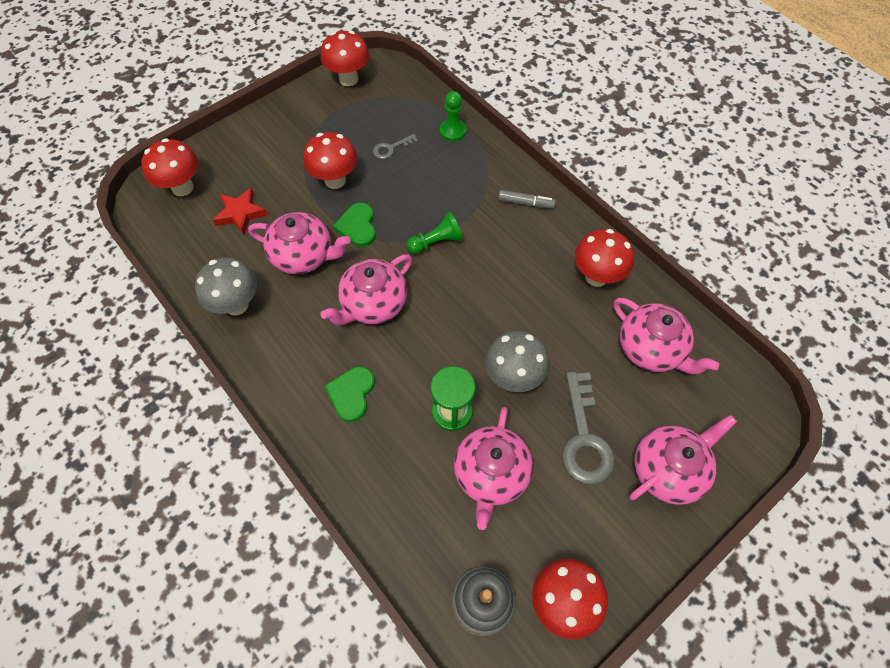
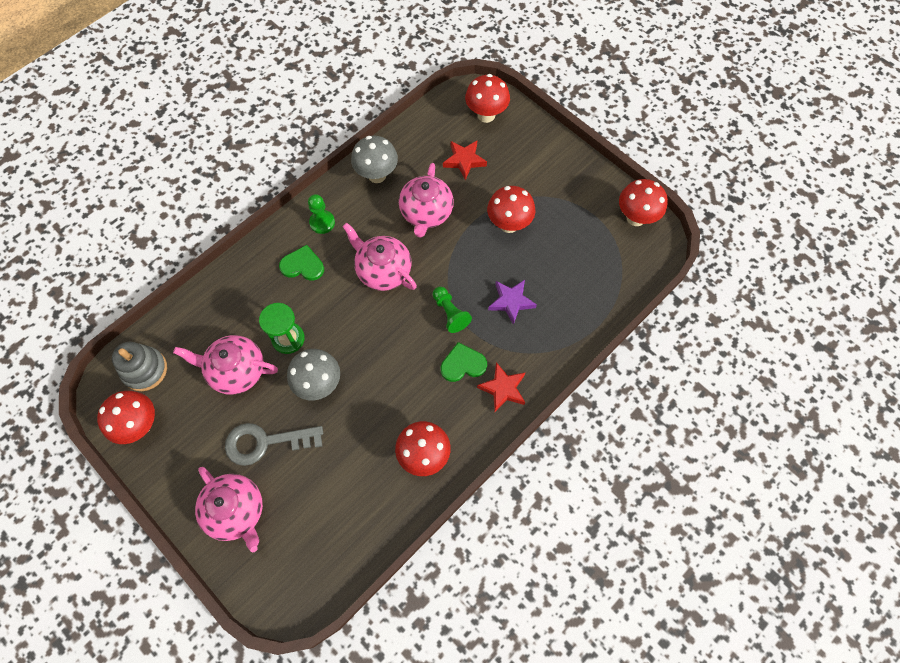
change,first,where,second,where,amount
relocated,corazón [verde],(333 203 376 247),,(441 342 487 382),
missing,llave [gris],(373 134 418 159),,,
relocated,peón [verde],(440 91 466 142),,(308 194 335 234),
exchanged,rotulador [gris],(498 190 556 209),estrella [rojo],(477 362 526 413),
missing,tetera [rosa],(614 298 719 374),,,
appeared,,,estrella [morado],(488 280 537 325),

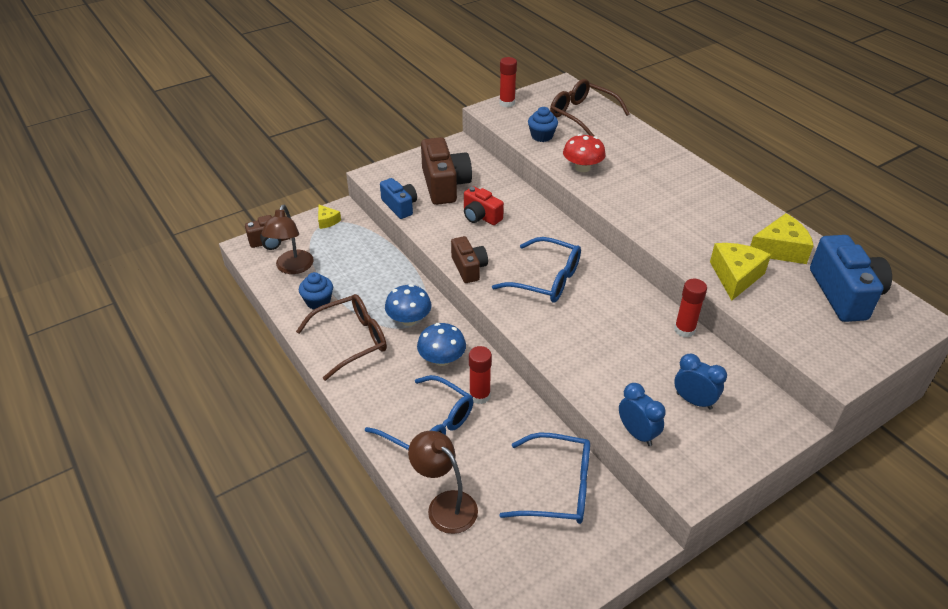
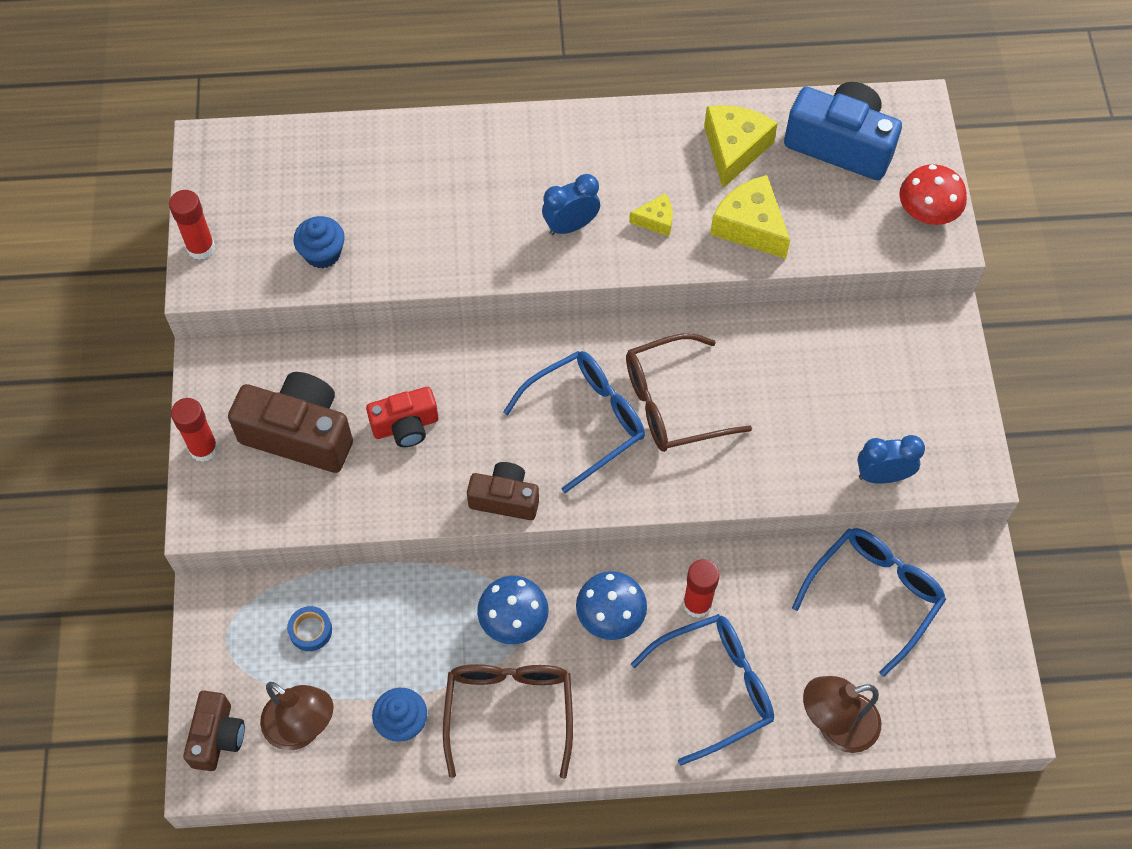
change,first,where,second,where,amount
relocated,queso [amarillo],(318 205 341 229),,(629 194 673 236),
missing,cámara [azul],(380 178 417 219),,,
relocated,gafas [marrón],(550 79 630 136),,(626 333 752 452),
relocated,seta [rojo],(563 134 606 172),,(899 164 967 225),
relocated,barra de pegamento [rojo],(674 279 707 338),,(171 398 218 462),
relocated,despertador [azul],(674 354 727 410),,(542 174 600 235),
appeared,,,cinta adhesiva [azul],(287 606 332 651),

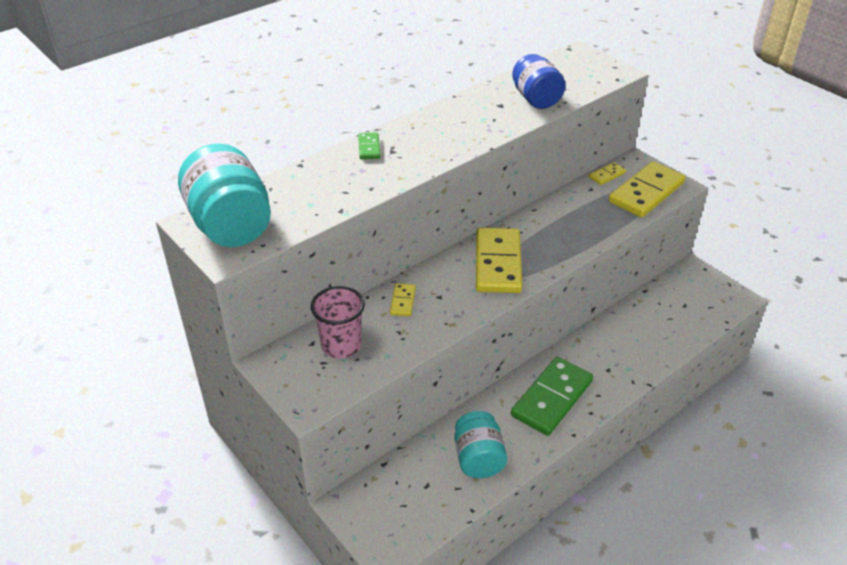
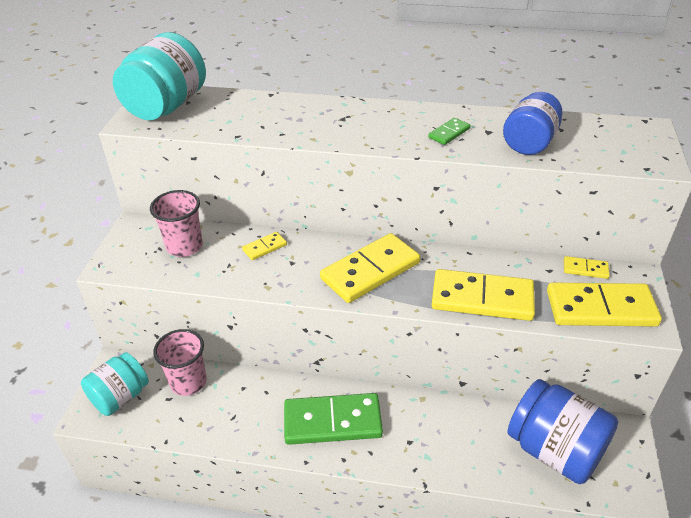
change,first,where,second,where,amount
relocated,ficha de dominó [verde],(358 132 381 159),,(428 118 470 145),
relocated,tarro [turquesa],(455 411 507 478),,(81 352 149 416),
appeared,,,vaso [rosa],(153 329 207 396),
appeared,,,ficha de dominó [amarillo],(432 269 535 321),
appeared,,,tarro [azul],(508 379 618 484),

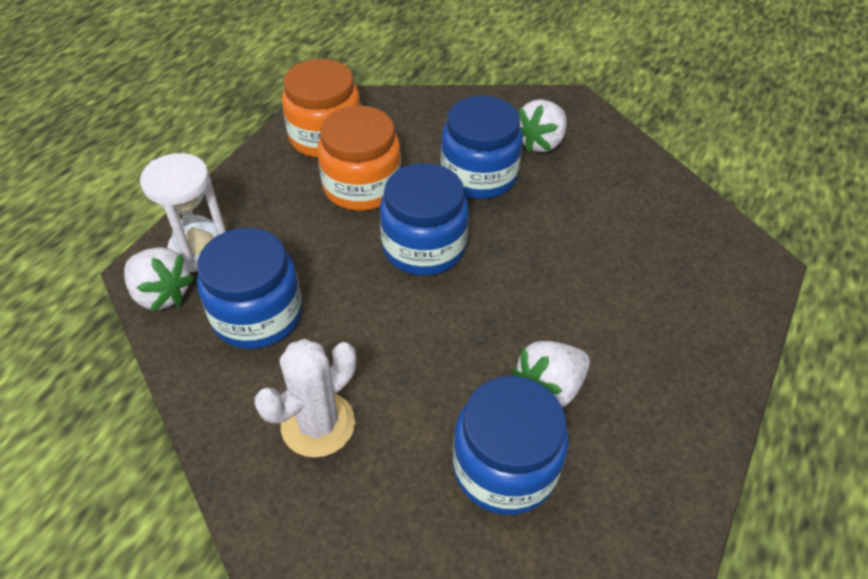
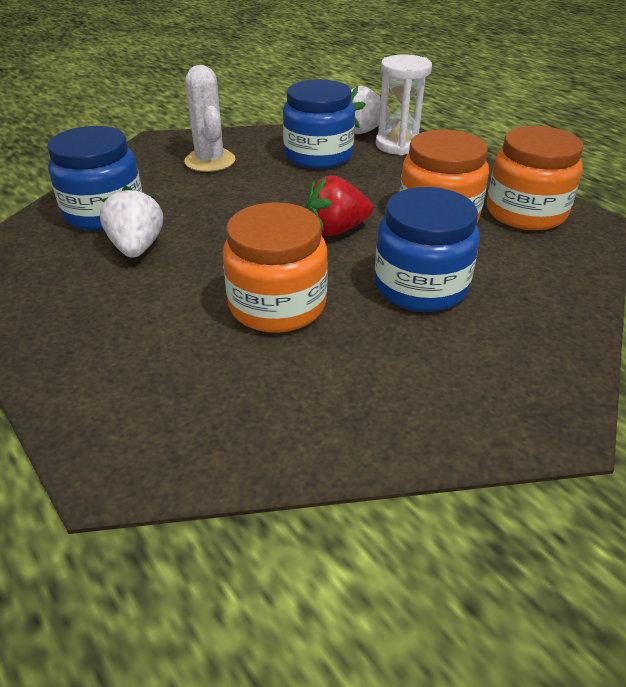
change,first,where,second,where,amount
exchanged,tarro [azul],(380 163 469 275),fresa [rojo],(306 175 373 236),
missing,fresa [blanco],(519 100 567 153),,,
appeared,,,tarro [naranja],(222 202 328 333),

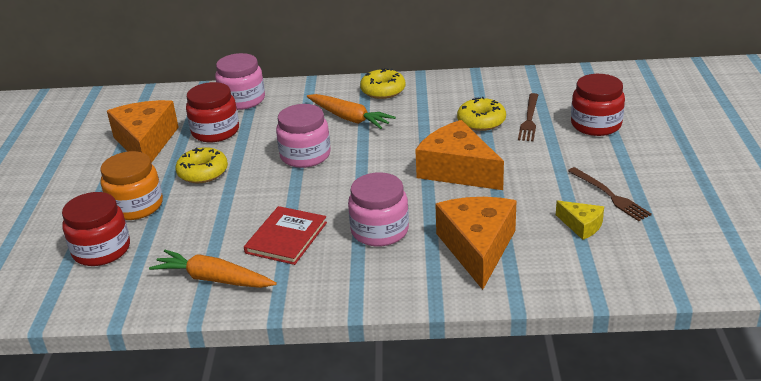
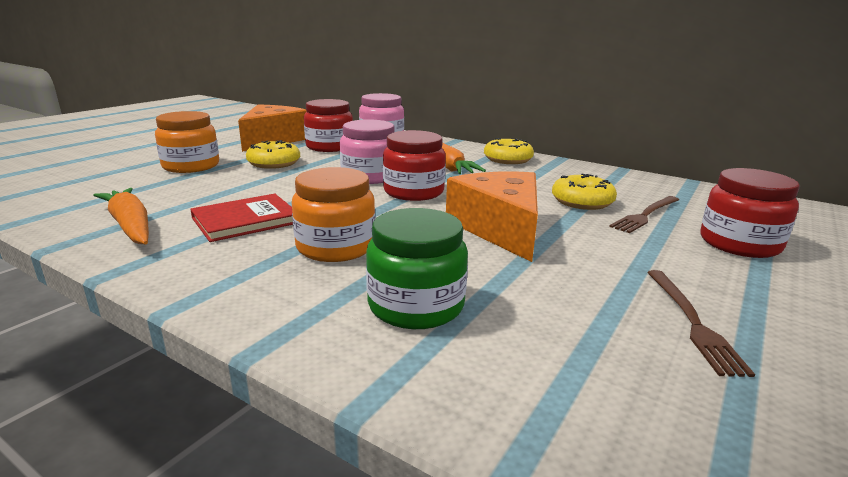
change,first,where,second,where,amount
relocated,tarro [rojo],(62 192 130 266),,(383 130 446 201),
colour,tarro [rosa],(348 172 409 247),tarro [naranja],(292 167 375 262),
exchanged,queso [naranja],(435 197 516 290),tarro [verde],(366 208 468 329),
missing,queso [amarillo],(556 201 604 240),,,

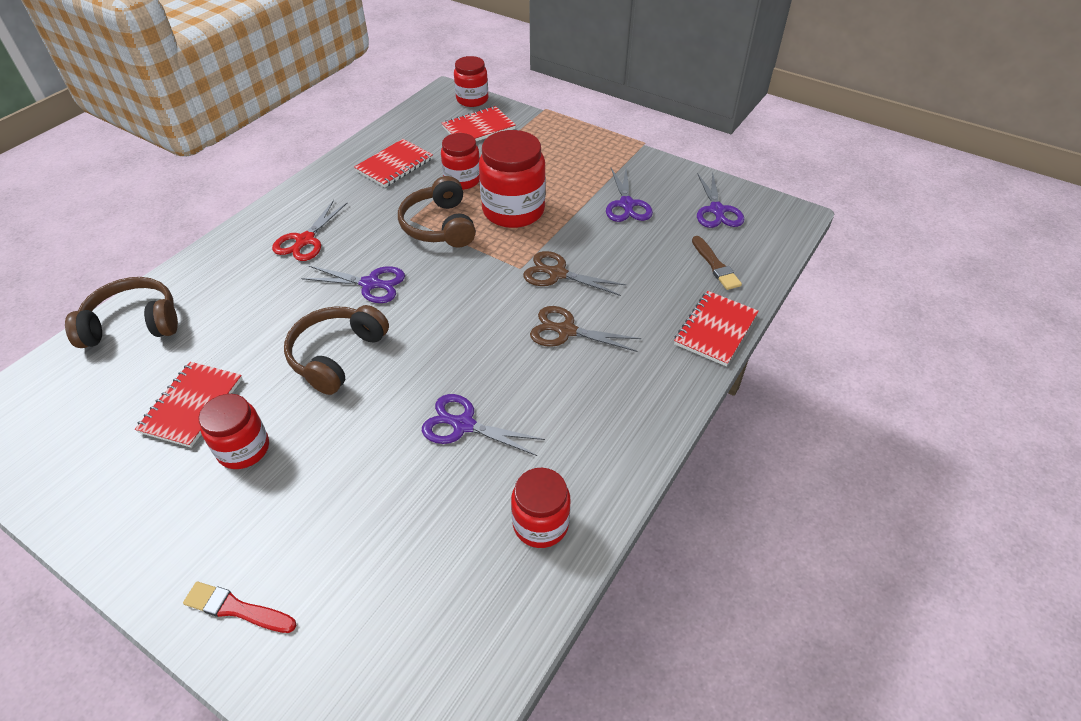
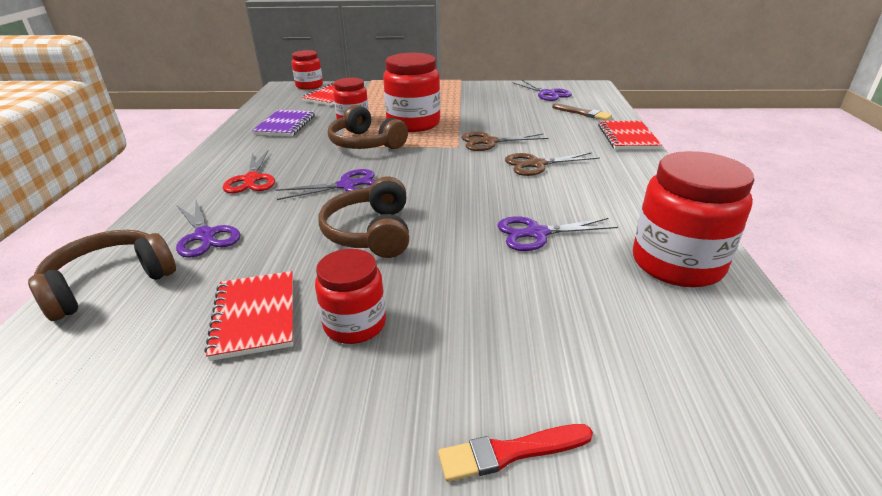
change,first,where,second,where,amount
colour,cuaderno [rojo],(354 139 433 187),cuaderno [morado],(252 110 315 137),
size,tarro [rojo],(511 468 570 548),,(633 151 754 287),x1.62
relocated,tijeras [morado],(606 168 653 222),,(176 200 240 258),

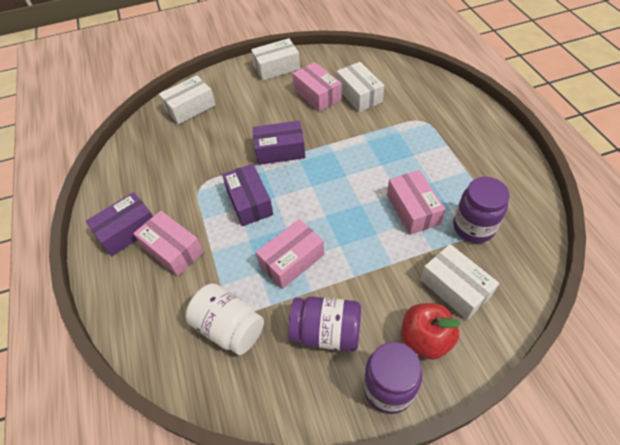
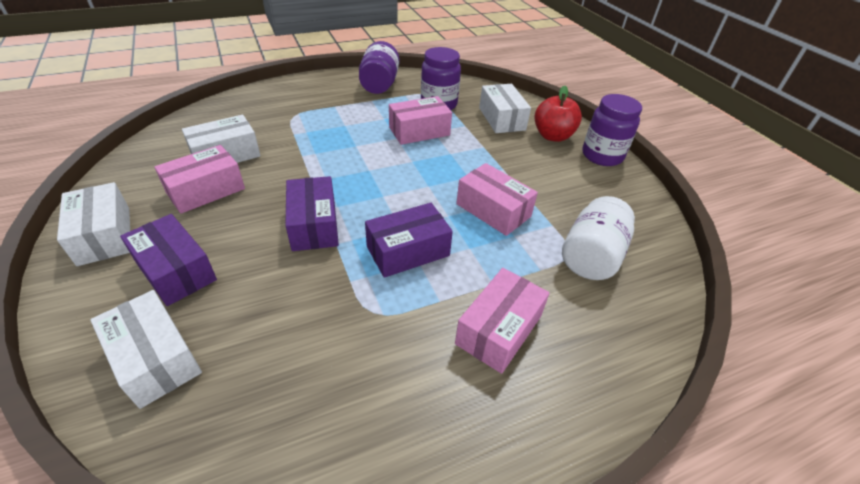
change,first,where,second,where,amount
relocated,caja [morado],(86 192 153 256),,(120 214 217 306),
relocated,tarro [morado],(288 296 361 352),,(359 41 400 94),
spun,caja [blanco],(420 244 499 320),,(479 84 531 133),60 degrees counterclockwise

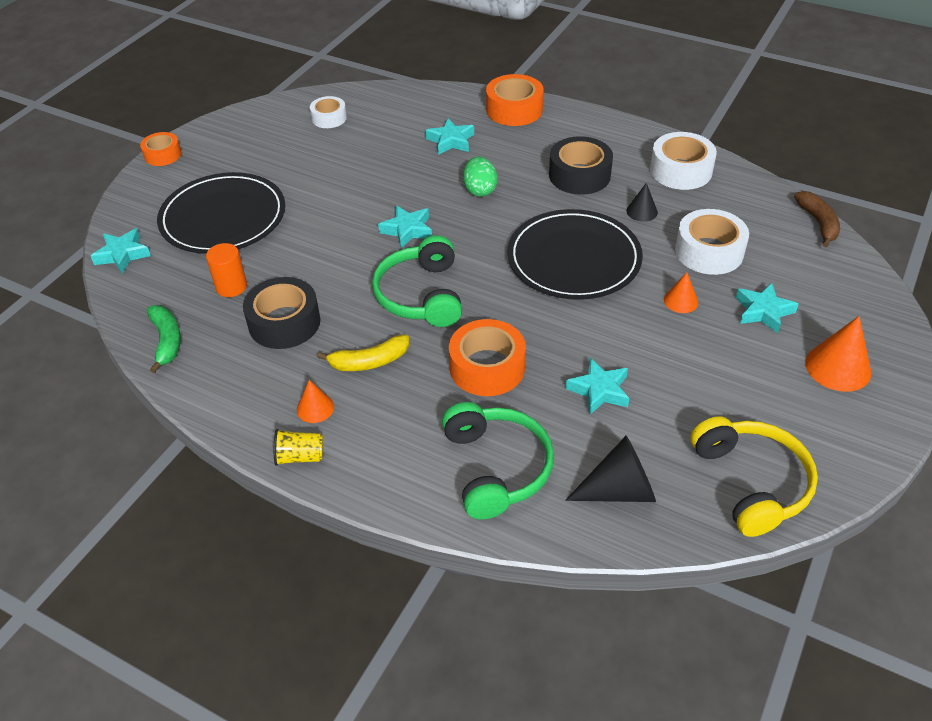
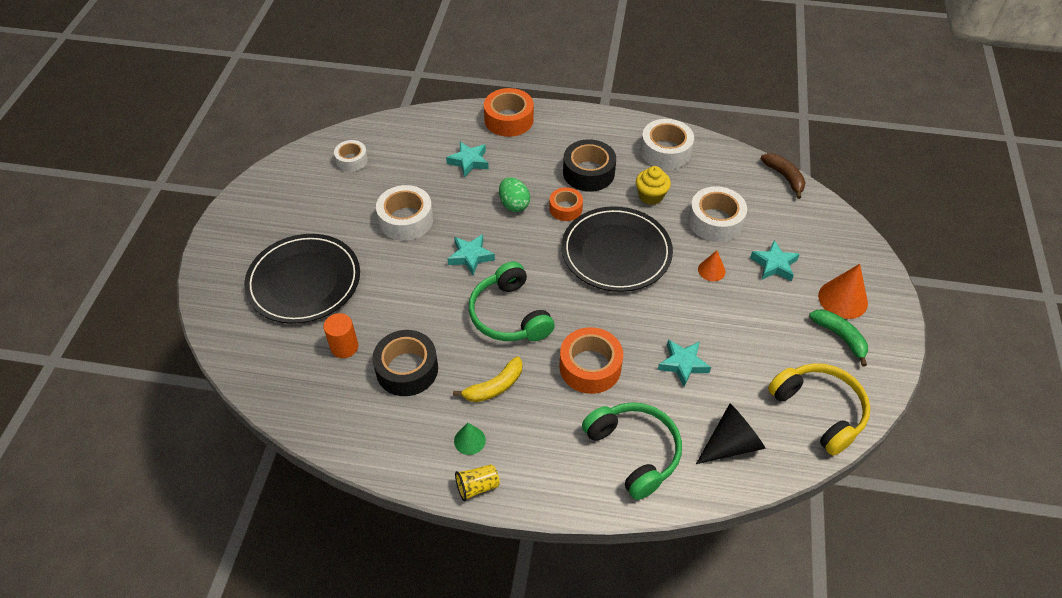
change,first,where,second,where,amount
missing,estrella [turquesa],(91 228 151 273),,,
relocated,cinta adhesiva [naranja],(140 132 181 166),,(549 187 583 221),
relocated,plátano [verde],(147 305 181 373),,(809 310 868 367),
colour,cono [naranja],(297 380 334 423),cono [verde],(454 423 486 455),
exchanged,cono [negro],(626 183 658 222),magdalena [amarillo],(636 166 671 205),
appeared,,,cinta adhesiva [blanco],(376 185 433 241),

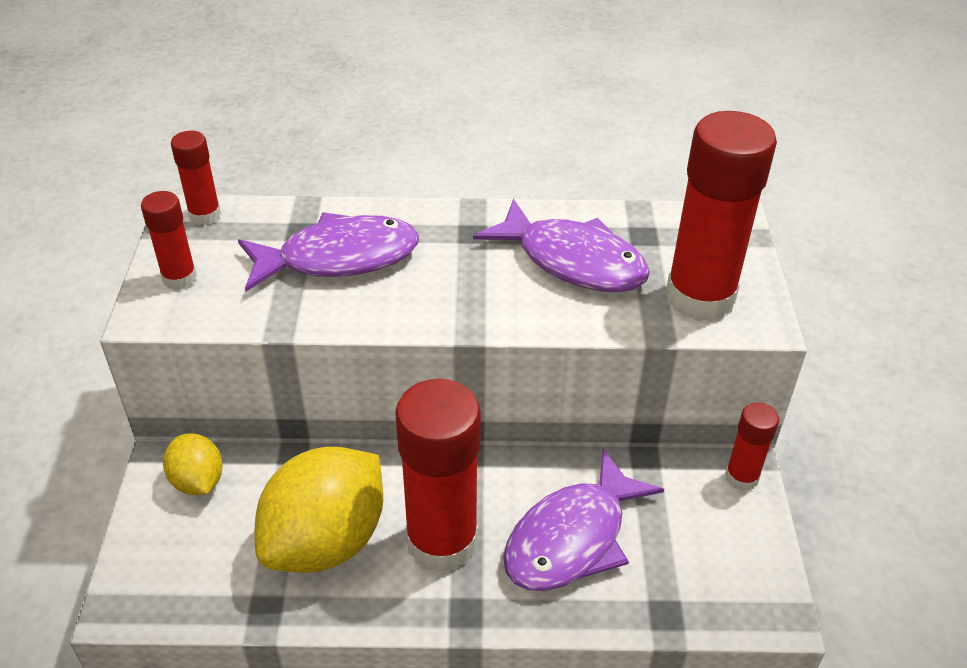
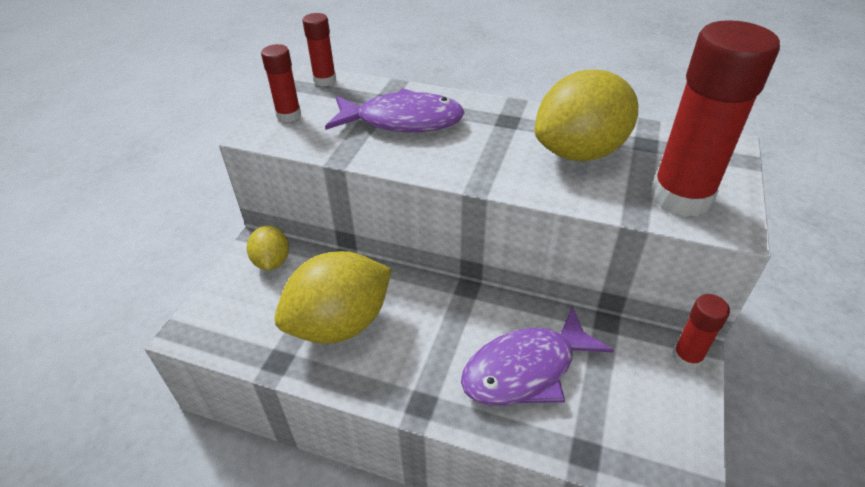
change,first,where,second,where,amount
missing,barra de pegamento [rojo],(395 379 481 573),,,
exchanged,pez [morado],(473 199 650 292),limón [amarillo],(535 70 638 161),

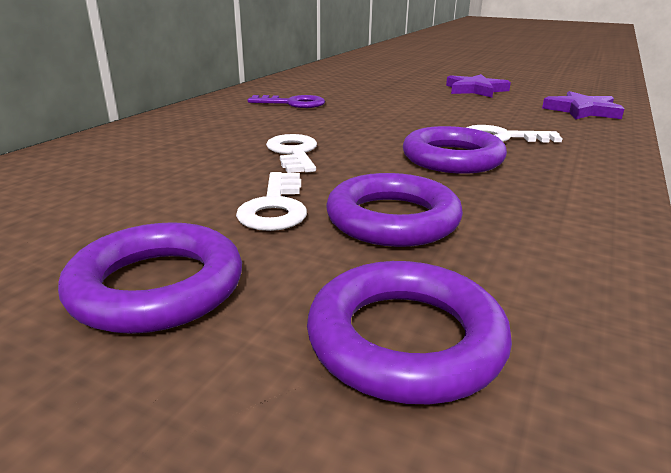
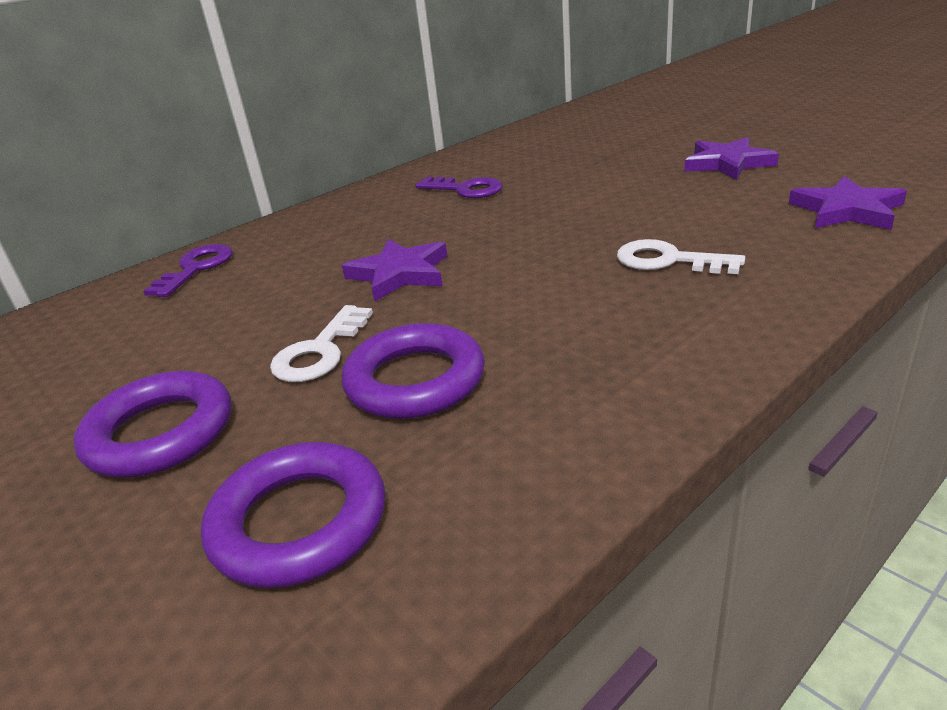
change,first,where,second,where,amount
exchanged,llave [blanco],(266 134 317 173),estrella [morado],(342 239 447 302),
missing,anillo [morado],(403 126 507 174),,,
appeared,,,llave [morado],(143 244 233 297),

